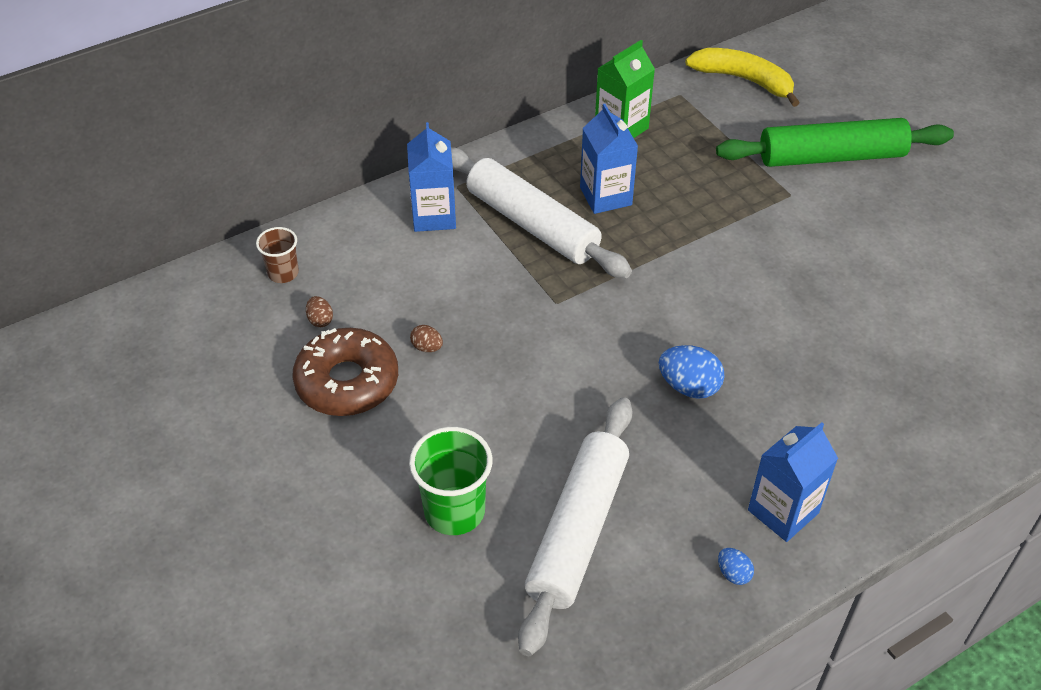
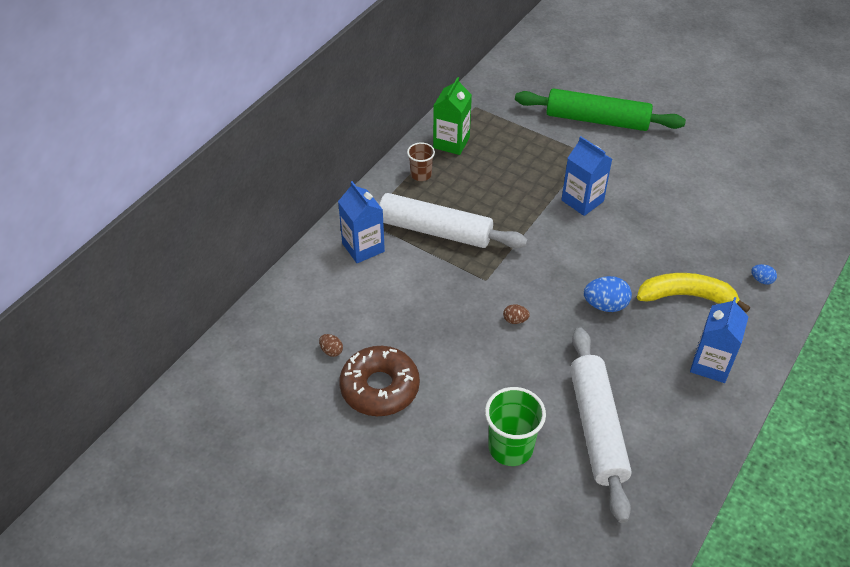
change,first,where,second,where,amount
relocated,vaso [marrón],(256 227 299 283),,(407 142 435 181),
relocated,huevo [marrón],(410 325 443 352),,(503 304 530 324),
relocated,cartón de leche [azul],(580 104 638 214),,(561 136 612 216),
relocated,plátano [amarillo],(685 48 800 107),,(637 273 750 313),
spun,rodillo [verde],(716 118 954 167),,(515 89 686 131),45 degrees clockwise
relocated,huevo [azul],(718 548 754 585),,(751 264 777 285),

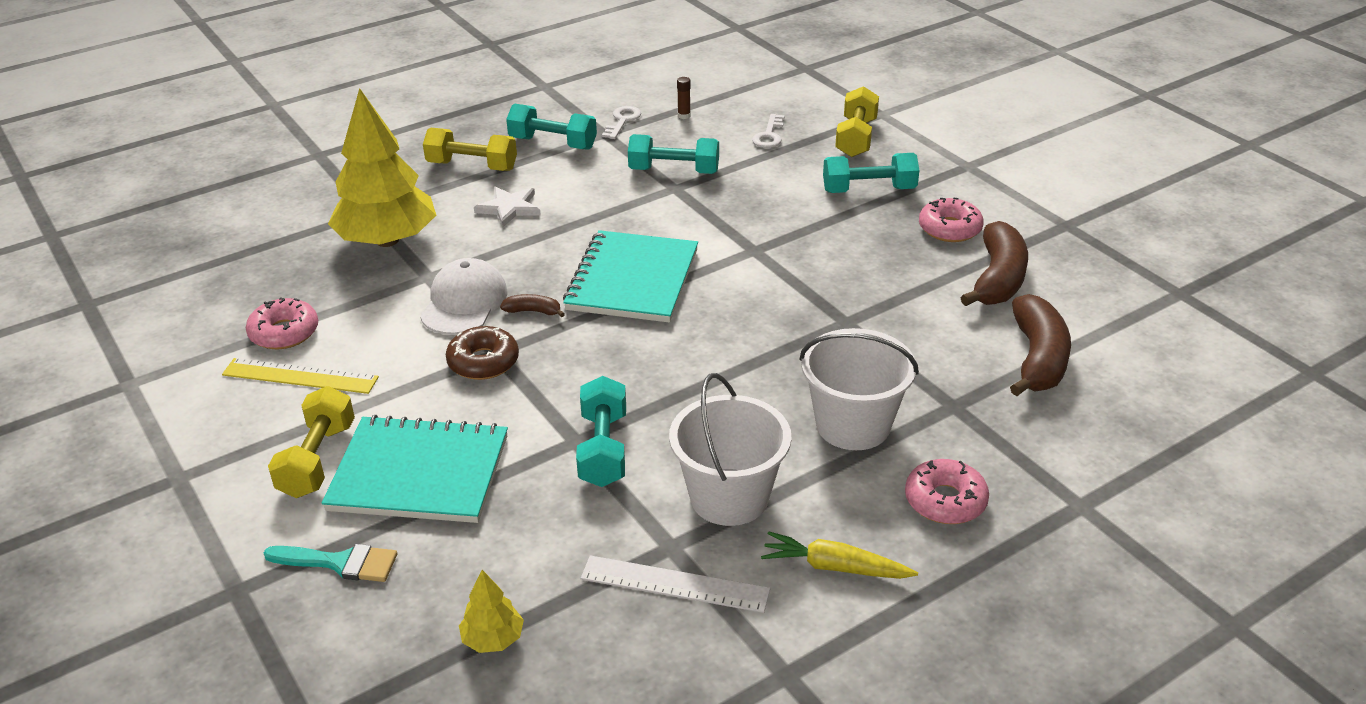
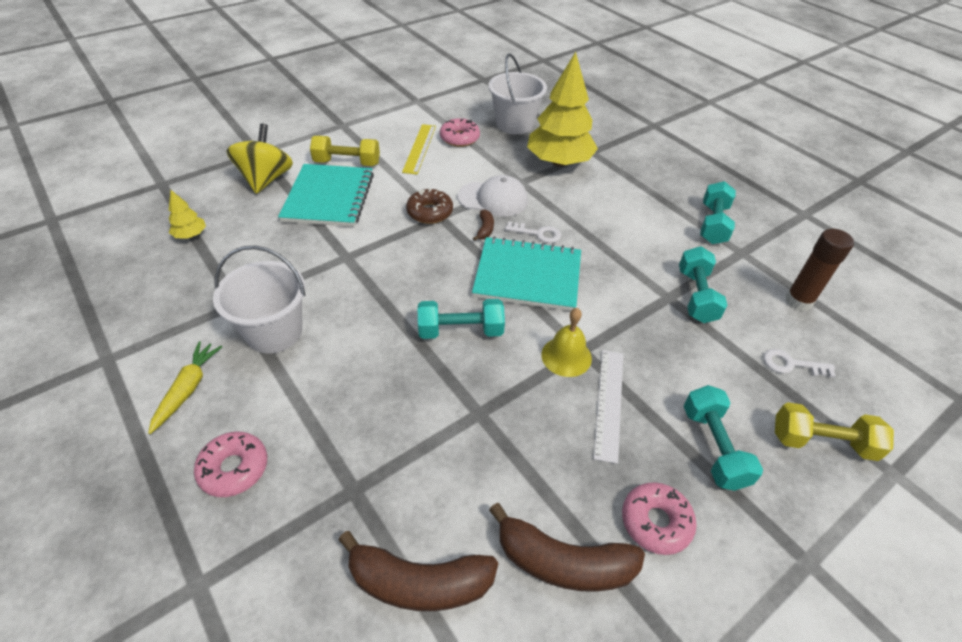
change,first,where,second,where,amount
exchanged,pincel [turquesa],(264 544 397 582),peonza [amarillo],(226 123 293 194),
missing,mancuerna [amarillo],(423 128 517 171),,,
missing,estrella [blanco],(474 187 541 227),,,
relocated,mancuerna [turquesa],(576 376 626 487),,(418 299 505 339),
relocated,regla [blanco],(581 555 770 613),,(594 350 623 464),
relocated,llave [blanco],(602 106 641 139),,(505 221 561 243),
size,barra de pegamento [marrón],(677 77 691 119),,(785 229 854 311),x2.18
relocated,balde [blanco],(799 328 919 450),,(488 54 547 134),
appeared,,,campana [amarillo],(541 308 592 377),

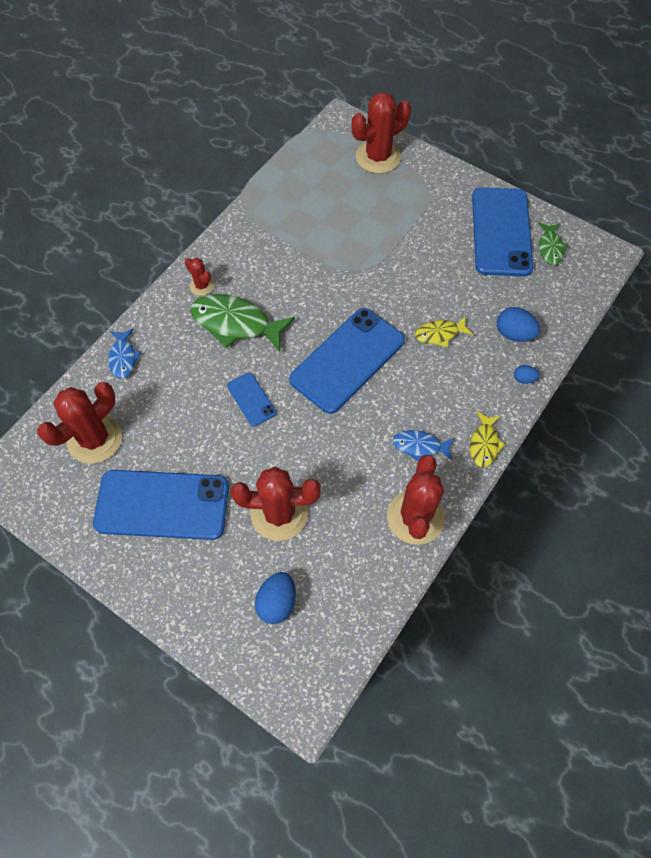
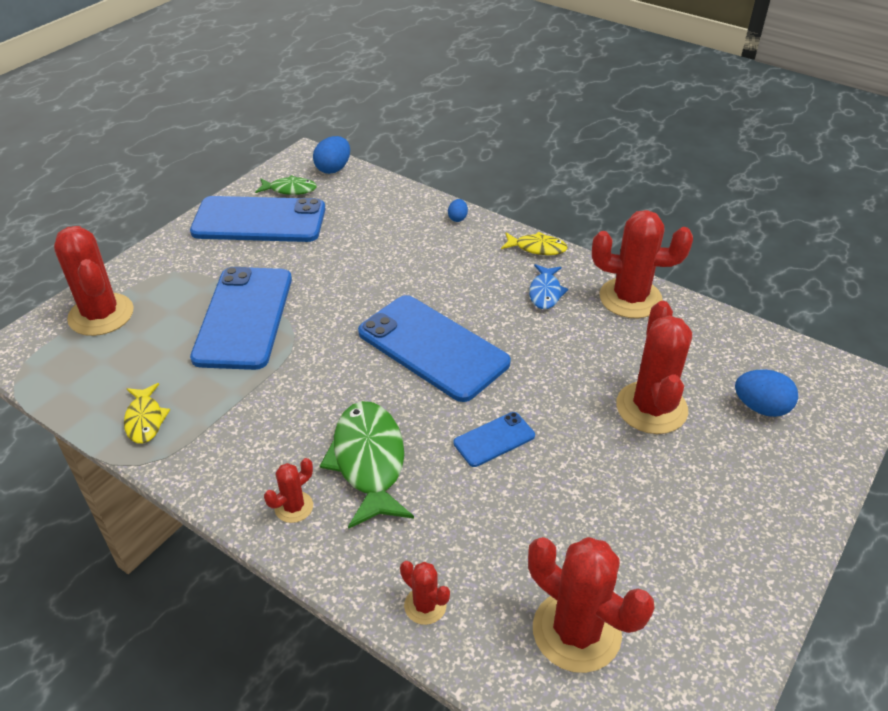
change,first,where,second,where,amount
relocated,móvil [azul],(93 470 229 540),,(190 267 292 370),
exchanged,pez [azul],(108 329 141 379),cactus [rojo],(400 561 450 625),
spun,pez [verde],(190 294 295 352),,(320 401 414 529),150 degrees clockwise
relocated,pez [amarillo],(415 317 473 347),,(124 383 170 443),
relocated,huevo [azul],(497 307 540 342),,(313 136 350 174),

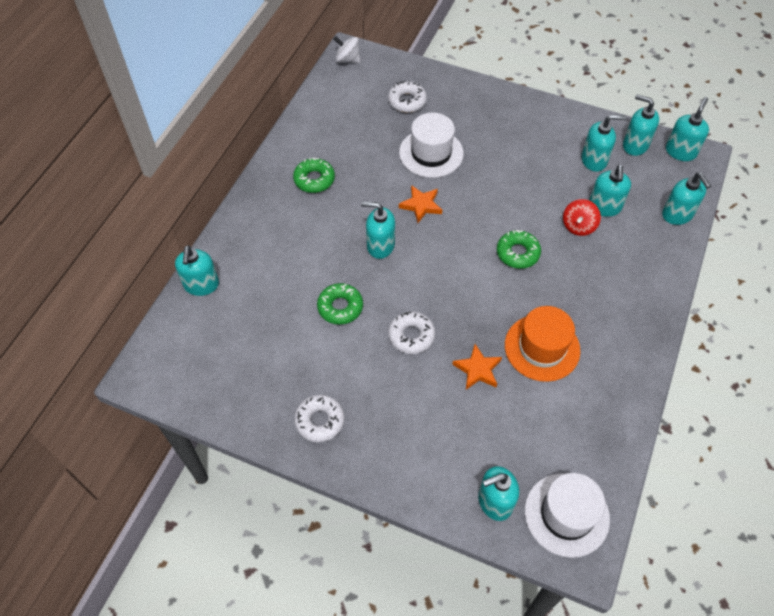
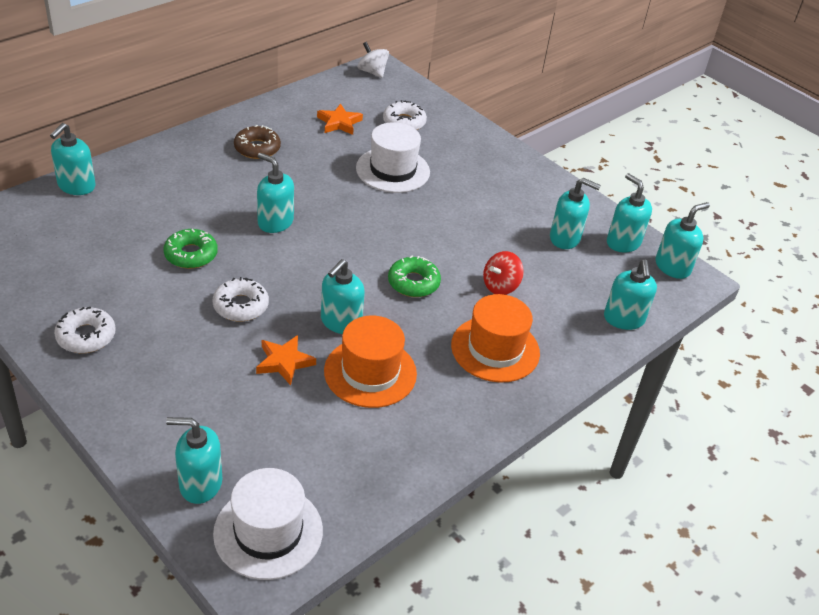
change,first,where,second,where,amount
colour,rosquilla [verde],(293 158 335 193),rosquilla [marrón],(234 125 281 159),
relocated,estrella [naranja],(399 185 442 223),,(317 104 363 135),
relocated,dispensador de jabón [turquesa],(589 165 631 217),,(321 259 365 334),
appeared,,,sombrero [naranja],(451 294 540 383),

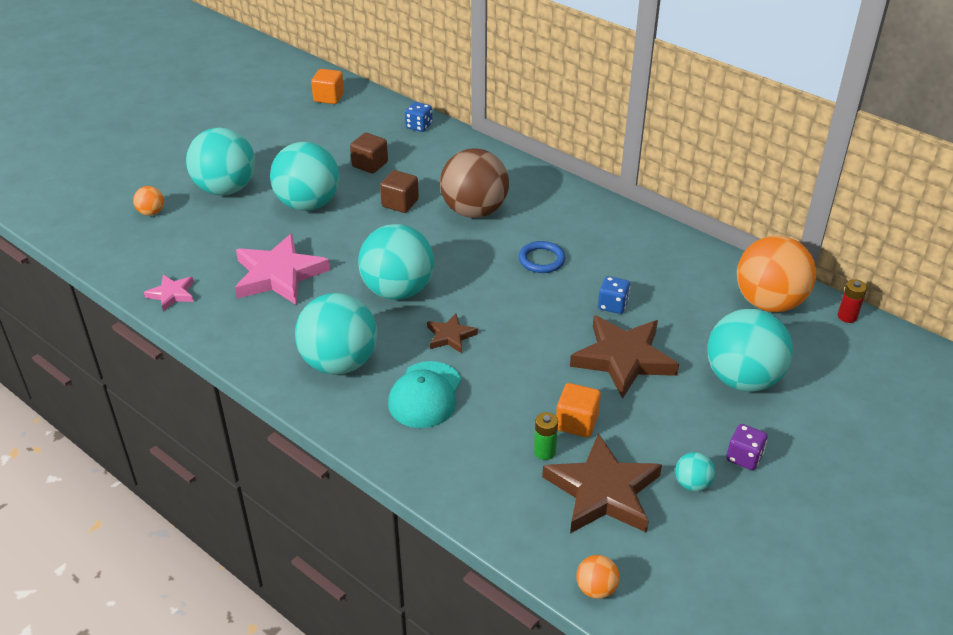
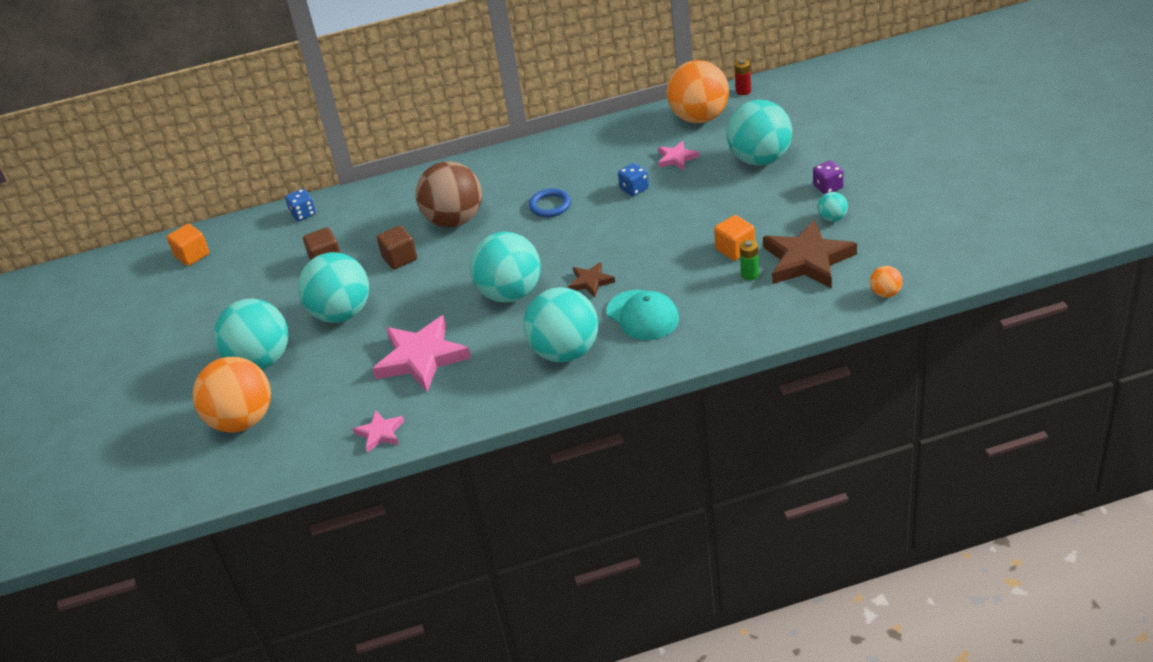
change,first,where,second,where,amount
size,pelota [naranja],(133 186 164 216),,(193 357 271 432),x2.31
missing,estrella [marrón],(570 315 679 399),,,
appeared,,,estrella [rosa],(658 141 699 170),

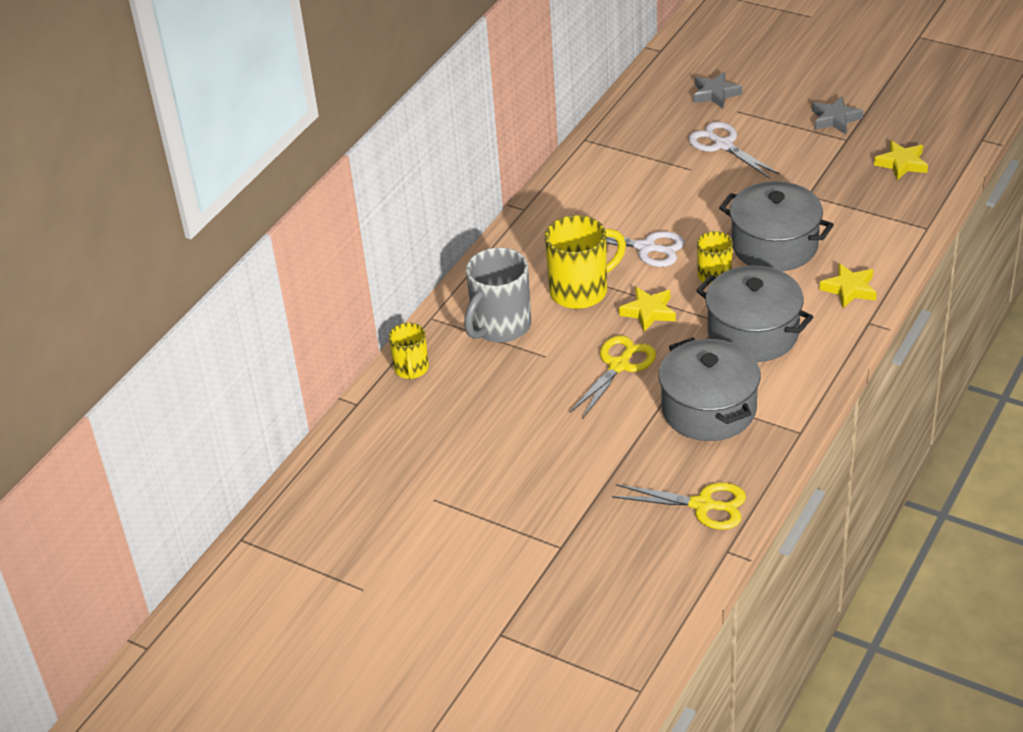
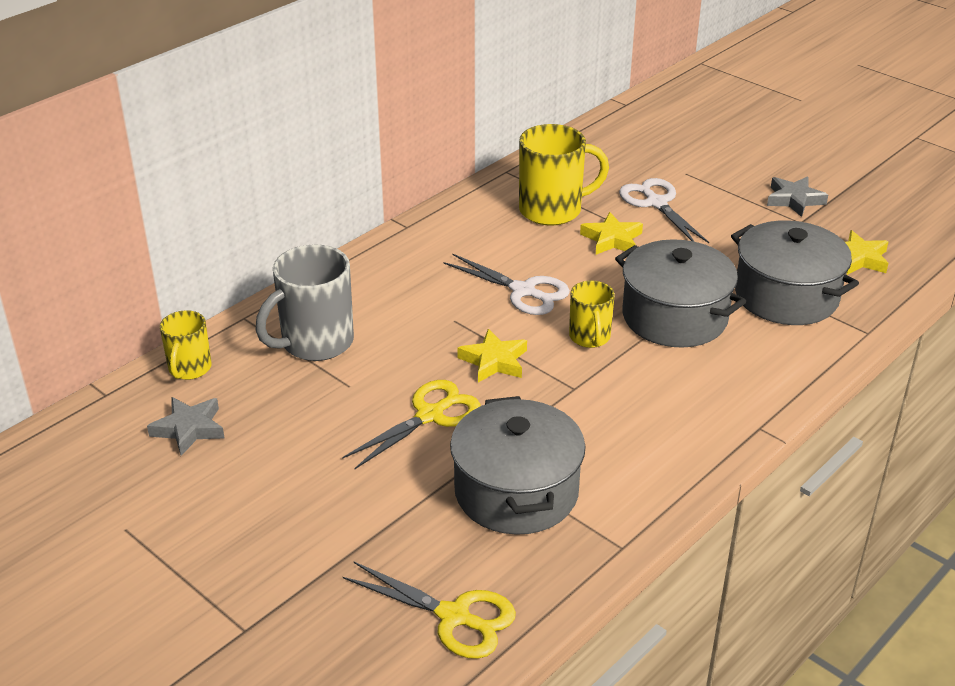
change,first,where,second,where,amount
relocated,taza [amarillo],(545 215 626 309),,(519 124 609 226),
relocated,estrella [gris],(694 72 742 109),,(147 397 225 456),
relocated,olla [gris],(696 266 813 362),,(731 220 859 325),
relocated,estrella [amarillo],(819 263 877 308),,(580 212 643 254),

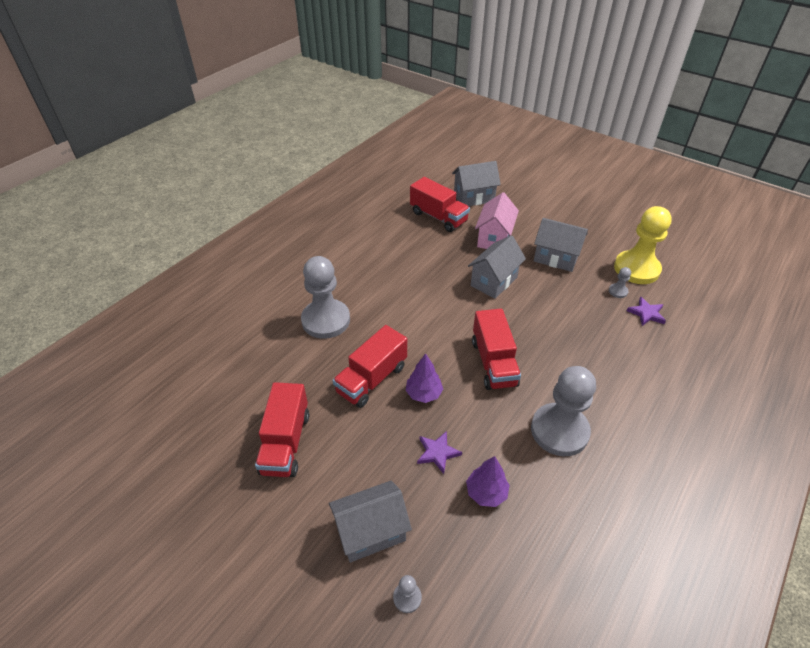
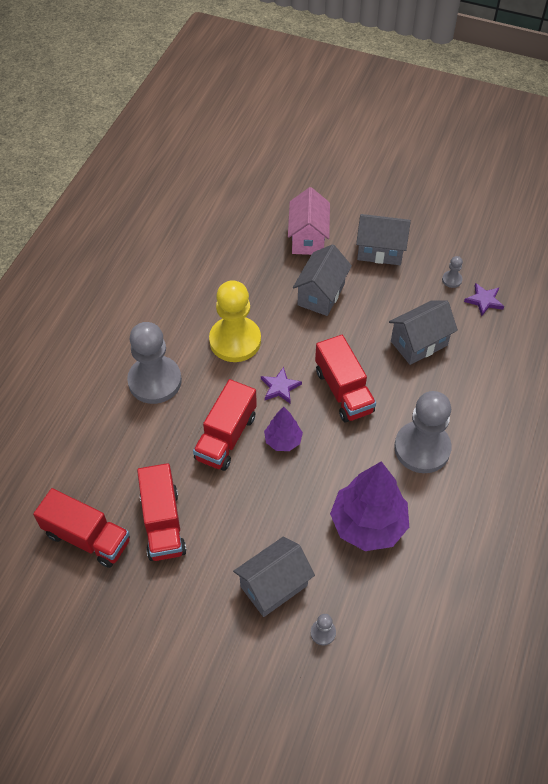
change,first,where,second,where,amount
relocated,camión [rojo],(410 177 470 232),,(33 488 130 568),
relocated,estrella [morado],(417 431 462 474),,(261 367 302 404),
relocated,casa [gris],(452 161 501 206),,(389 300 458 365),
size,árbol [morado],(466 456 510 507),,(330 461 409 551),x1.92
relocated,peón [amarillo],(614 206 672 284),,(209 280 261 362),

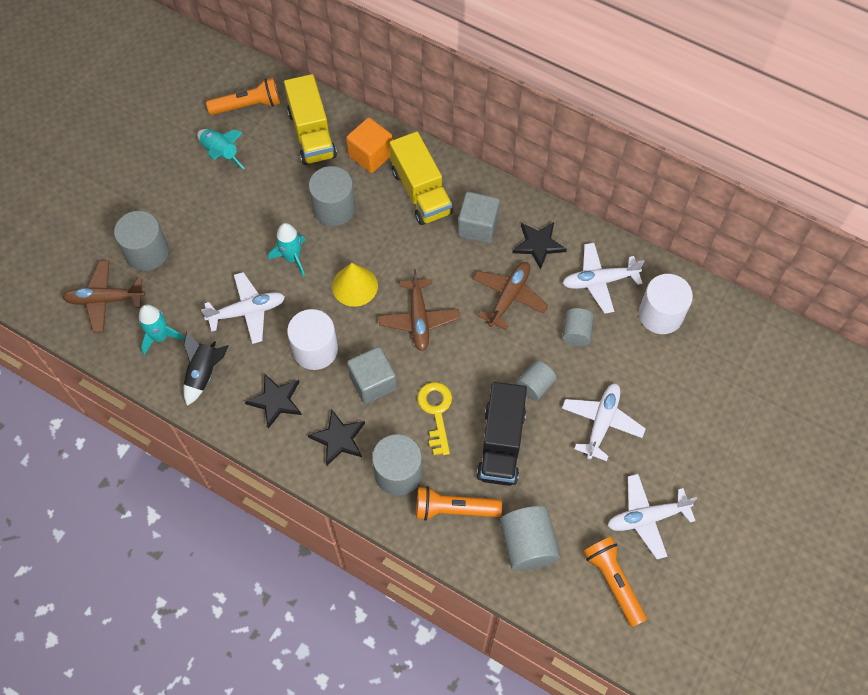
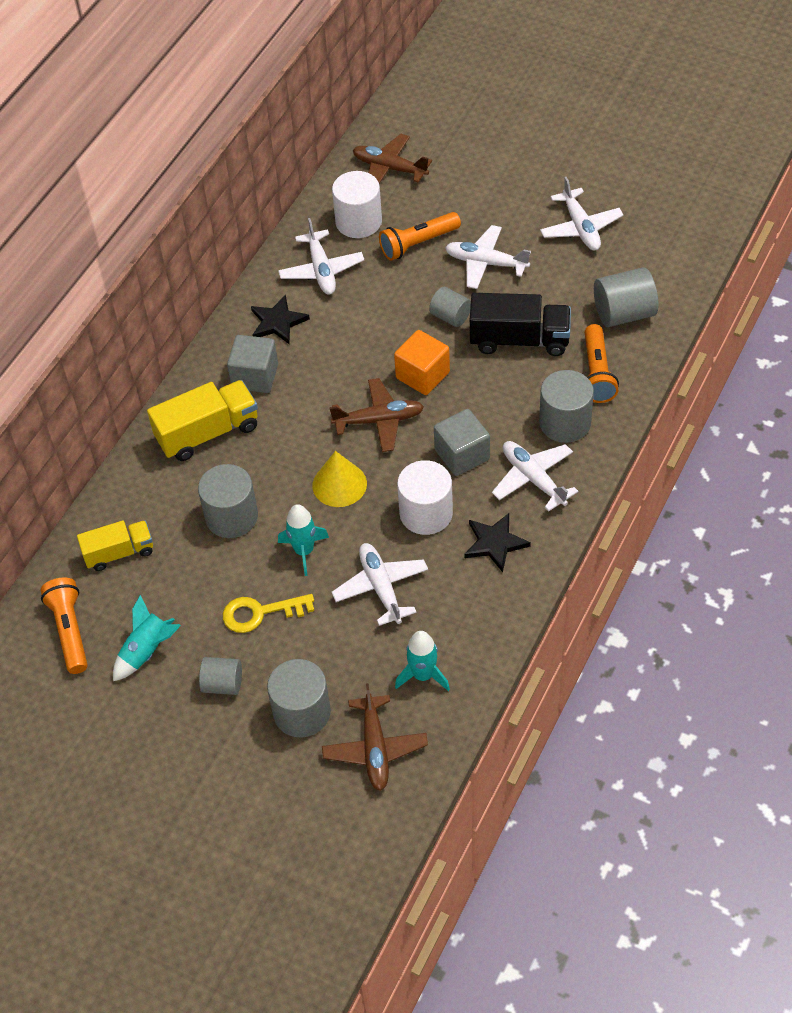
change,first,where,second,where,amount
missing,cohete [negro],(184 332 229 406),,,
size,camión [amarillo],(284 74 337 165),,(77 520 153 571),x0.65
exchanged,estrella [negro],(308 410 365 466),avión [blanco],(492 441 578 511),
relocated,cubo [naranja],(346 118 393 173),,(394 330 450 395),
relocated,llave [amarillo],(417 382 452 455),,(223 594 314 633),
relocated,avión [marrón],(473 262 548 330),,(353 134 432 184),
relocated,cilindro [gris],(562 308 594 346),,(199 657 242 695),
relocated,lámpara de mano [naranja],(583 537 647 627),,(379 212 461 261),

